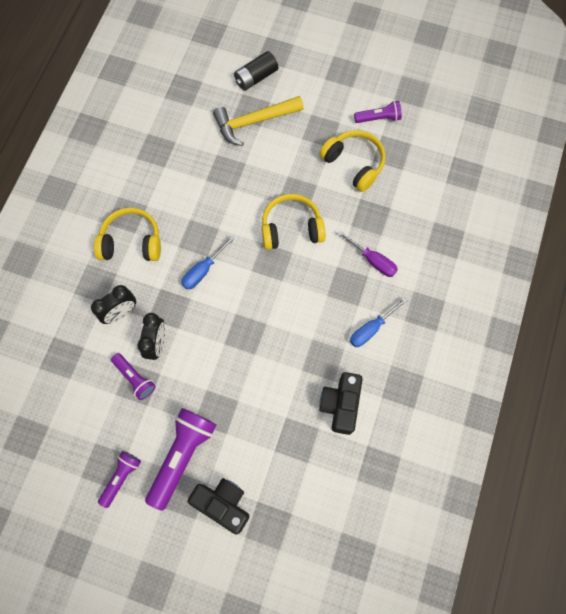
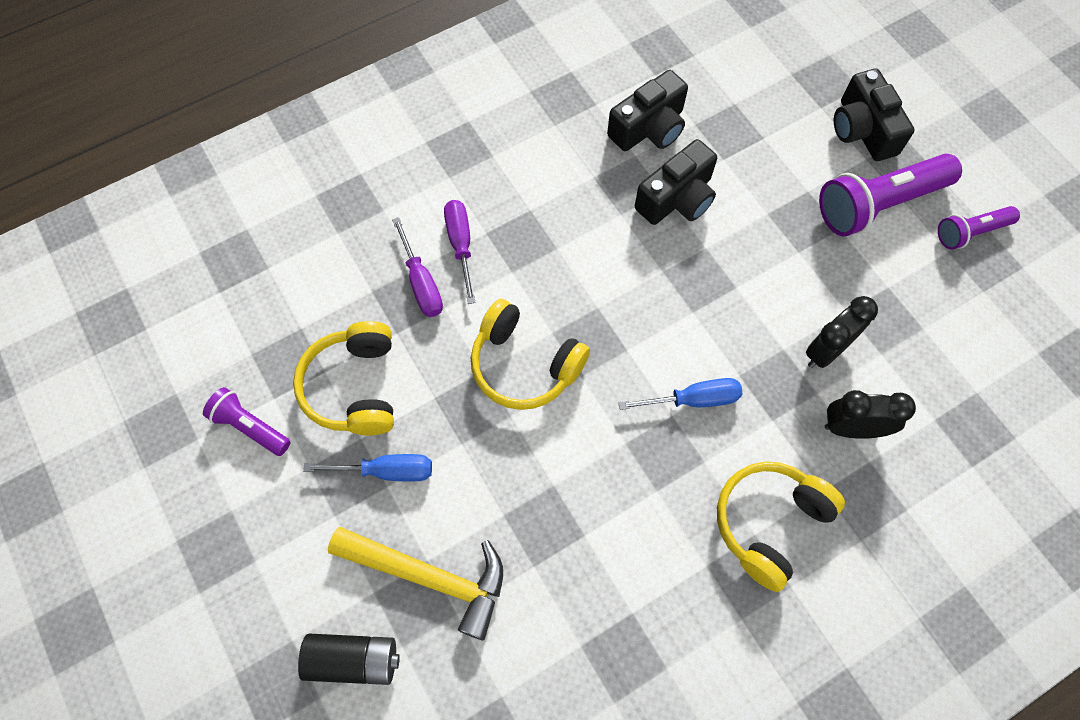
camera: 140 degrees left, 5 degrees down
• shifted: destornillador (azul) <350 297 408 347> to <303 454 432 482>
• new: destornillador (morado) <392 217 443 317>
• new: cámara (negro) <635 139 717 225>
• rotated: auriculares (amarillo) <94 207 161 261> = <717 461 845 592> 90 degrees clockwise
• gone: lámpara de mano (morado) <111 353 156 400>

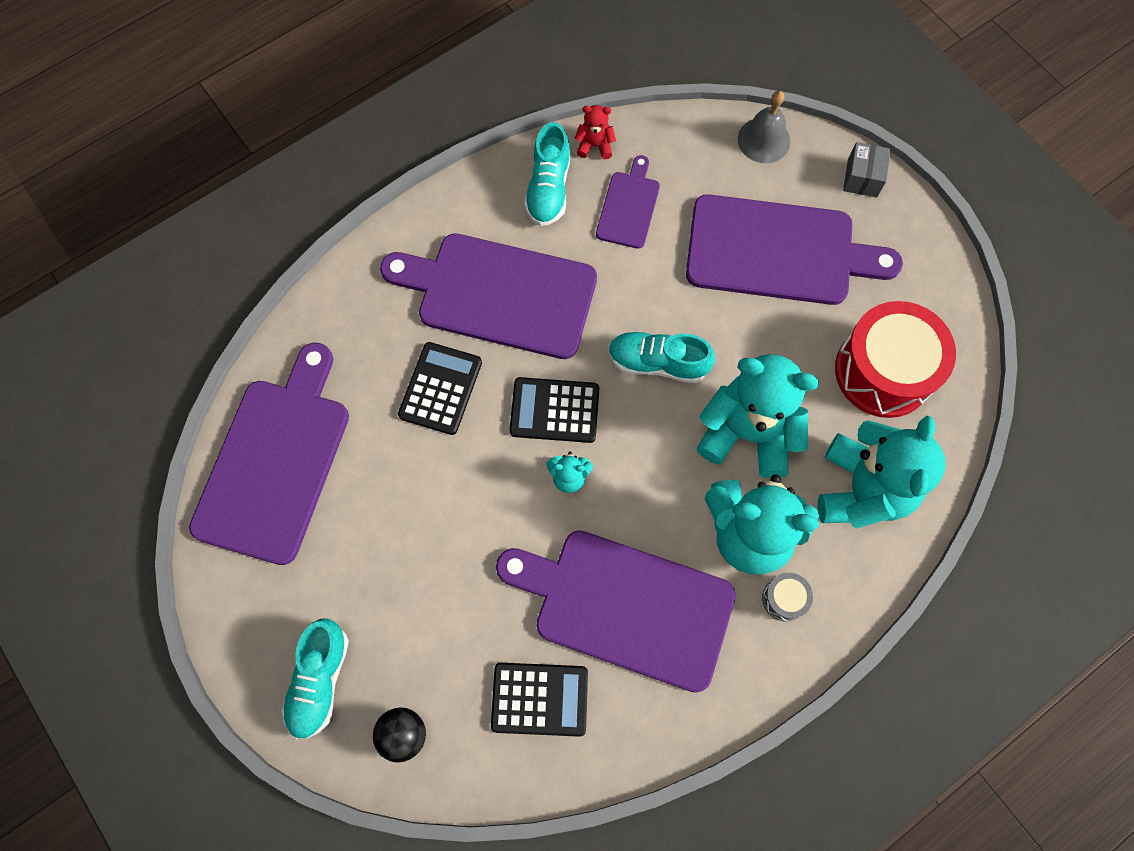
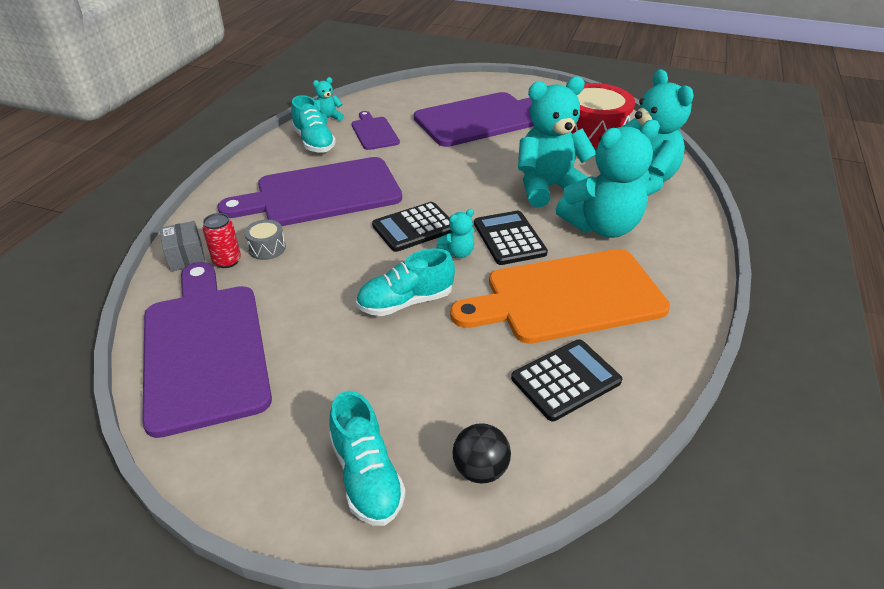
camera: 35 degrees left, 30 degrees down
• shifted: caja (gris) <843 142 891 198> to <160 221 205 272>
• new: lata (rojo) <202 213 241 268>
• shifted: tambor (gris) <762 573 813 621> to <244 219 286 260>
• repainted: osito (rojo) <575 105 616 159> to osito (turquesa) <313 77 344 124>
• shifted: zapato (turquesa) <608 331 715 383> to <356 248 455 316>
• repainted: tabla de cortar (morado) <496 530 736 693> to tabla de cortar (naranja) <450 249 670 344>
• shifted: calculadora (negro) <398 342 482 435> to <474 211 548 265>
• gone: campana (gris) <738 91 790 163>

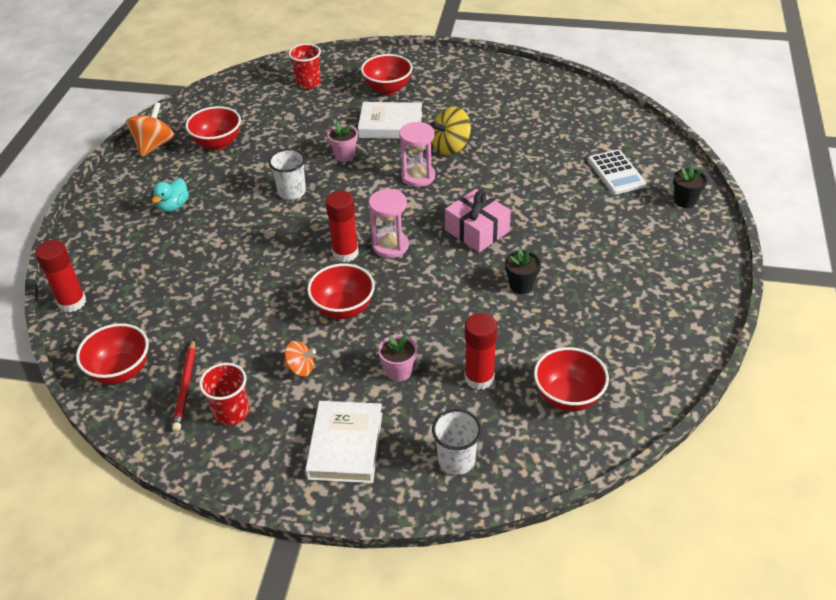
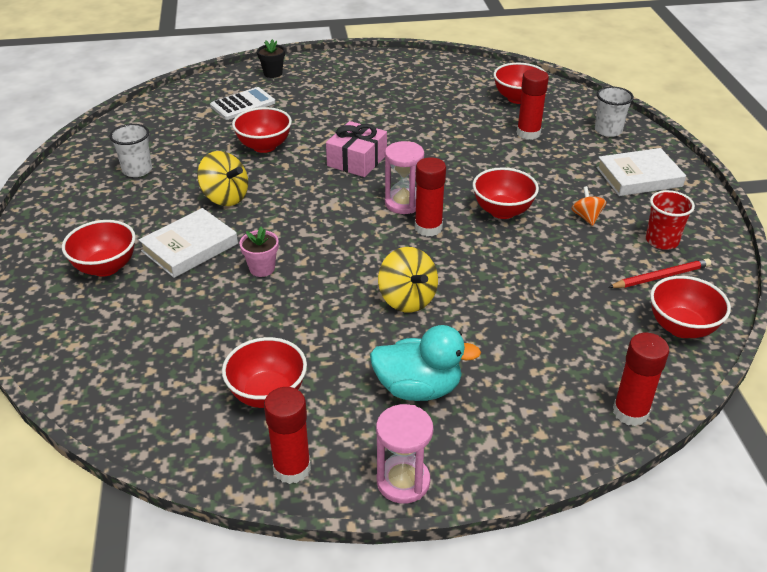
camera: 110 degrees left, 5 degrees down
• shifted: vaso (blanco) <268 149 306 200> to <110 124 152 177>
• rotated: libro (blanco) <358 102 422 139> = <139 208 238 278> 60 degrees clockwise
• new: cuenco (rojo) <232 107 292 153>
• swapped: peonza (naranja) <126 102 174 157> to barra de pegamento (rojo) <264 387 311 484>
• scaled: pato (turquesa) <152 178 189 212> = <370 325 481 401> x1.64
• shifted: reloj de arena (rosa) <399 122 435 187> to <376 404 433 504>
• new: peonza (amarillo) <378 247 438 312>
• gone: vaso (rojo) <289 44 321 89>
• gone: maceta (rosa) <378 335 417 382>
• gone: maceta (negro) <505 248 541 294>

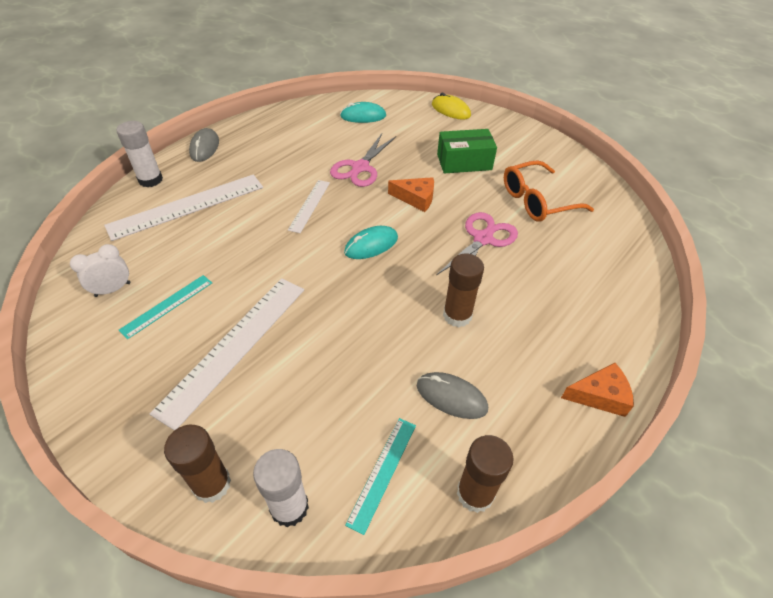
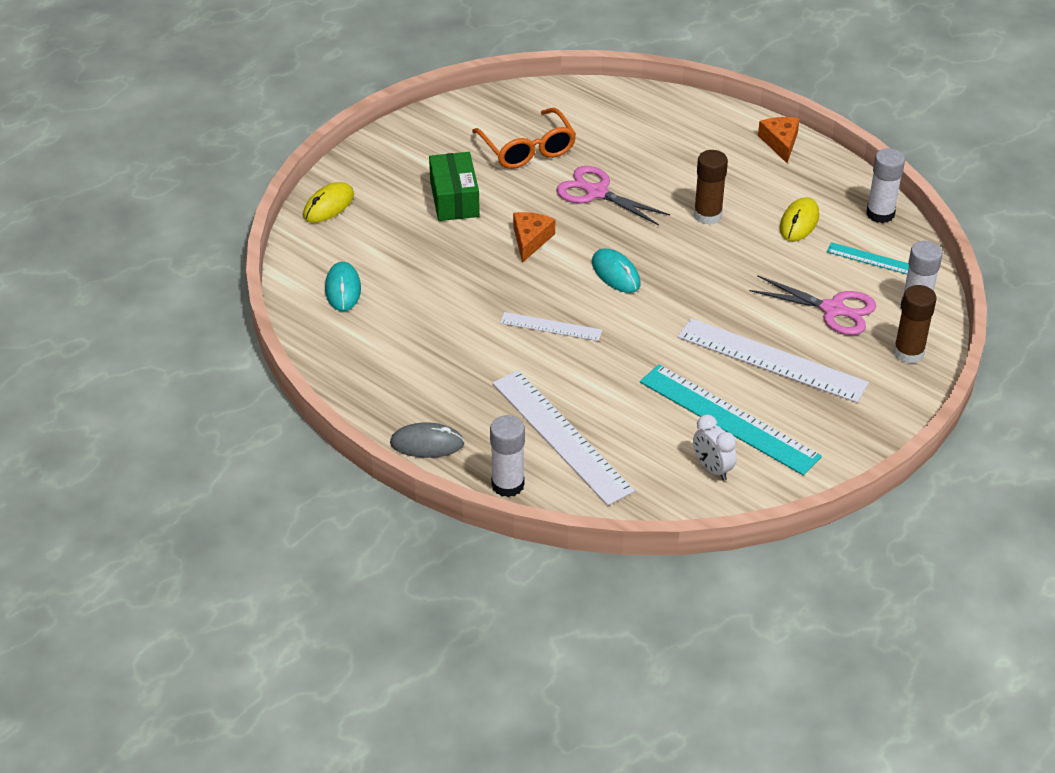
camera: 90 degrees left, 5 degrees down
• scaled: regla (turquesa) <119 275 212 339> = <640 364 822 475> x1.87
• shifted: tijeras (rosa) <330 134 396 187> to <749 275 876 335>
• repainted: ratón (gris) <416 372 488 419> to ratón (amarillo) <780 197 819 241>
• repainted: barra de pegamento (marrón) <457 435 514 513> to barra de pegamento (blanco) <866 148 905 223>

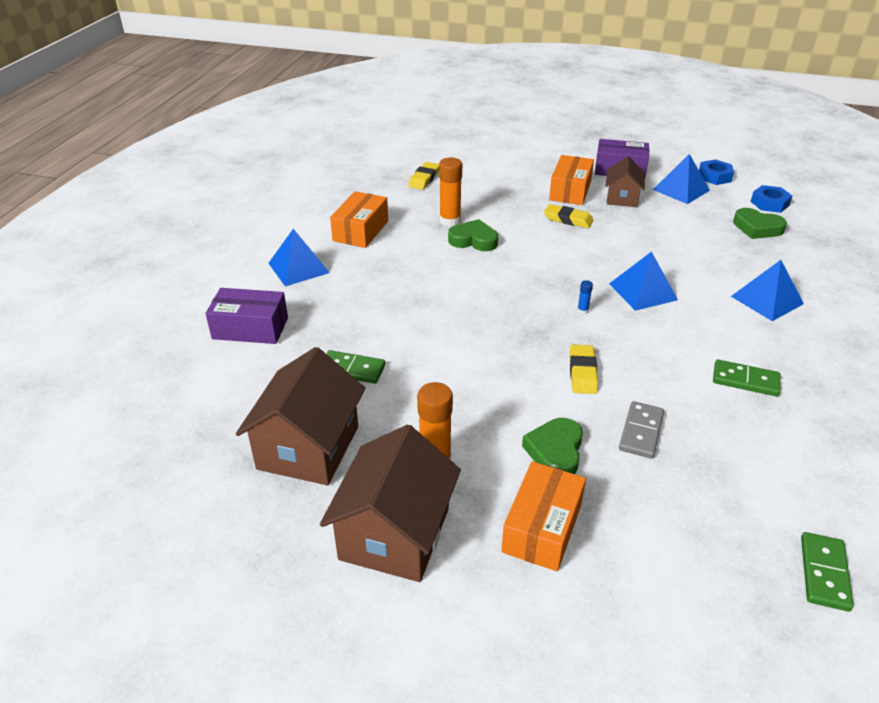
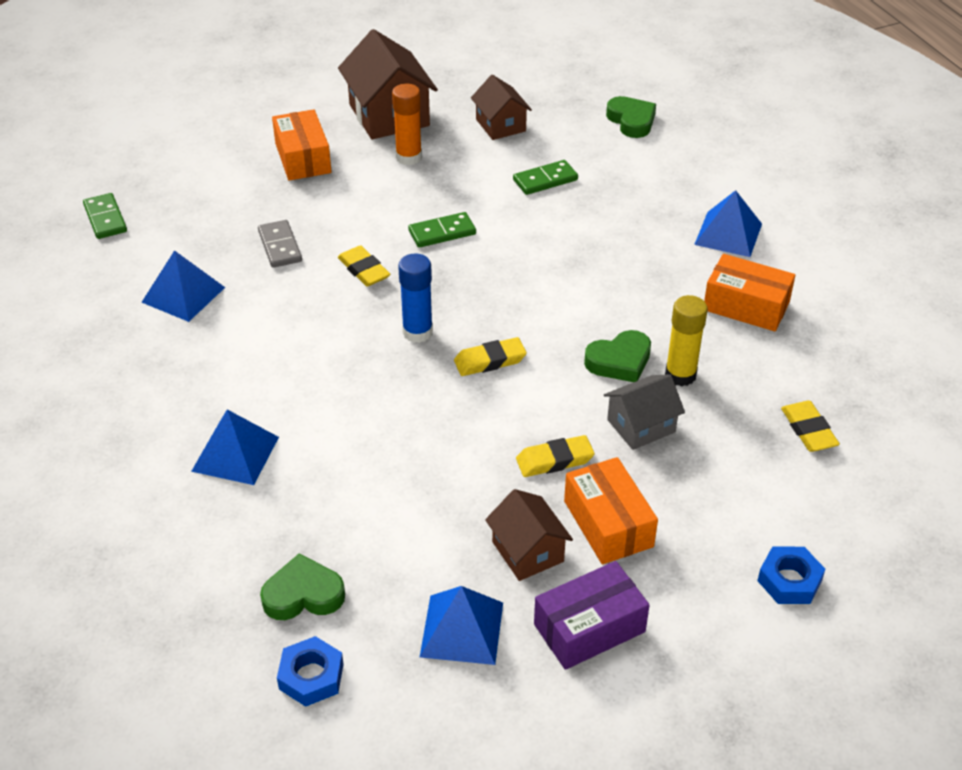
camera: 140 degrees right, 5 degrees up
• shifted: pirámide (azul) <609 251 678 311> to <142 250 225 322>
• scaled: barra de pegamento (azul) <577 280 593 314> = <398 253 433 343> x2.25
• shifted: ficha de dominó (verde) <713 359 781 396> to <408 212 476 248>
• new: goma de borrar (amarillo) <454 337 527 376>
• scaled: casa (marrón) <236 347 365 485> = <471 75 532 140> x0.59
• new: casa (gris) <604 374 685 450>
• shifted: corazón (verde) <522 418 583 474> to <606 96 656 138>
• repainted: barra de pegamento (naranja) <439 158 462 227> to barra de pegamento (amarillo) <665 295 708 386>
• rotated: caja (naranja) <330 191 388 248> = <704 254 795 332> 45 degrees counterclockwise
• shifted: tuerca (azul) <699 159 734 185> to <757 547 825 604>
• gone: caja (morado) <205 288 288 344>

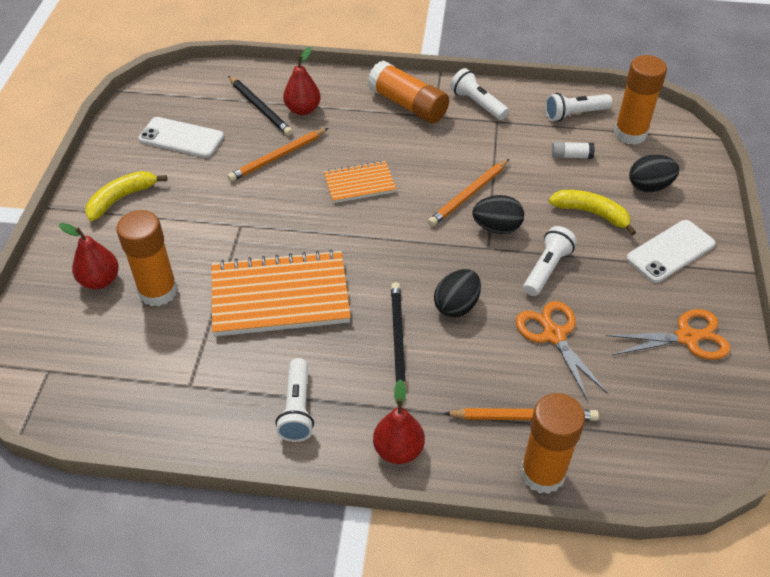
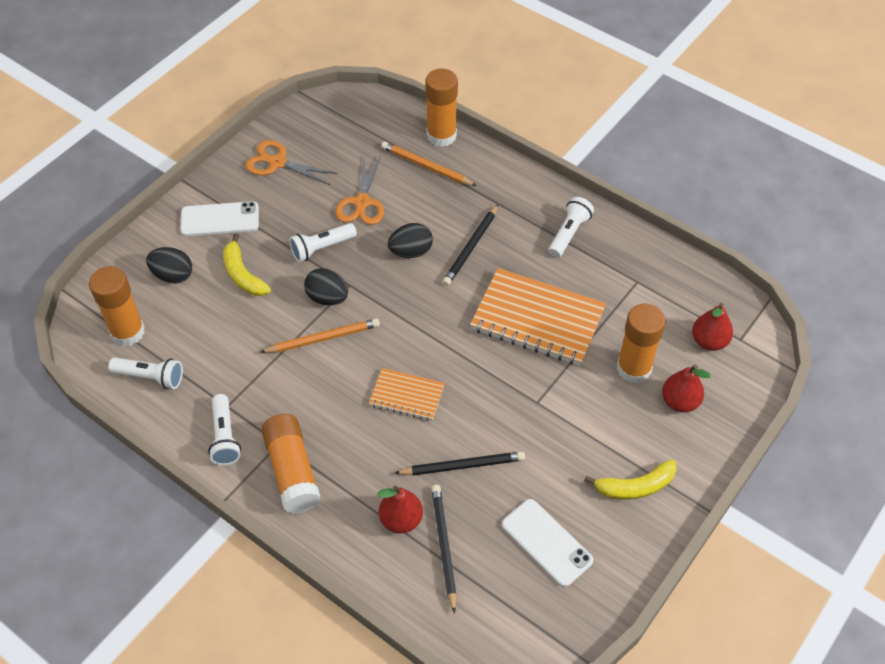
camera: 150 degrees left, 5 degrees up
• repainted: lápiz (naranja) <227 128 329 182> to lápiz (negro) <395 451 525 475>
• shifted: pera (rojo) <373 379 425 464> to <692 303 733 351>
• gone: barra de pegamento (blanco) <552 142 595 159>

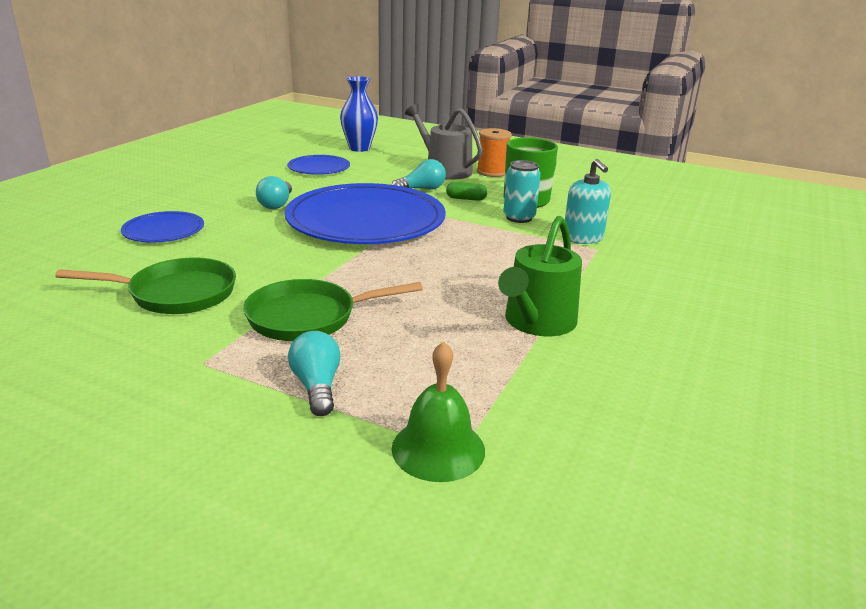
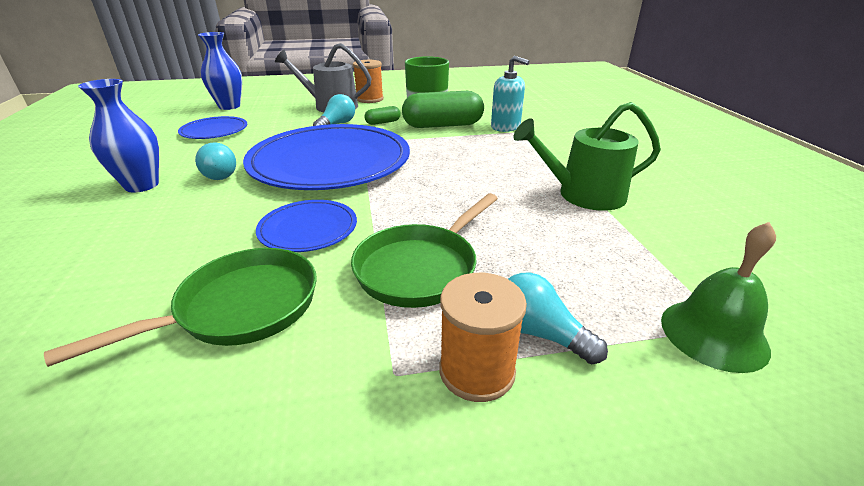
camera: 35 degrees left, 5 degrees up
• new: florero (azul) <78 79 159 192>
• shifted: plato (azul) <121 211 204 243> to <256 200 357 252>
• swapped: lata (turquesa) <503 160 541 223> to cápsula (verde) <402 91 484 128>
• new: carrete (naranja) <439 273 527 402>
• rotated: regadera (verde) <498 216 582 336> = <513 102 661 211> 90 degrees clockwise

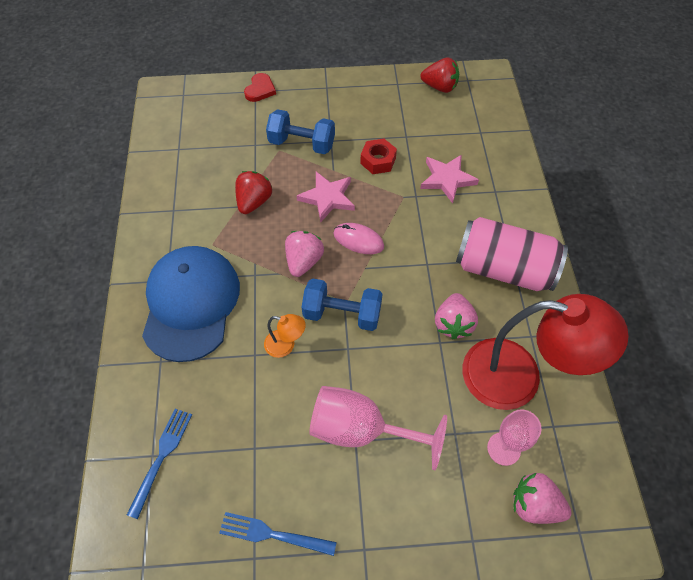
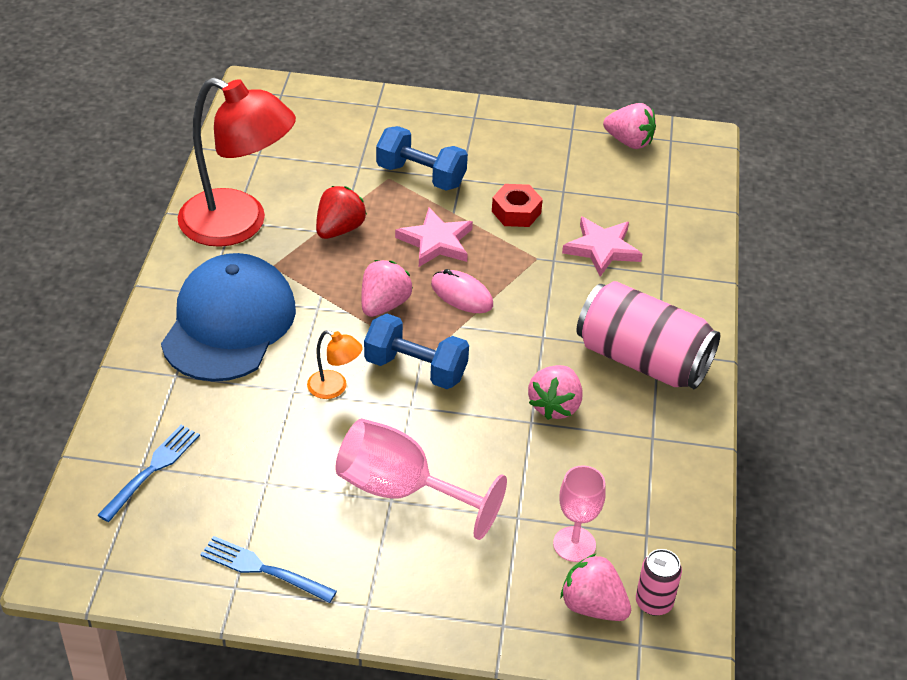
camera: 10 degrees right, 15 degrees down
• shifted: lámpara (rojo) <463 294 629 410> to <178 77 296 247>
• repainted: fresa (rojo) <420 57 459 93> to fresa (rosa) <603 103 656 149>
• new: lata (rosa) <636 549 682 616>
• gone: corazón (rojo) <244 73 276 102>

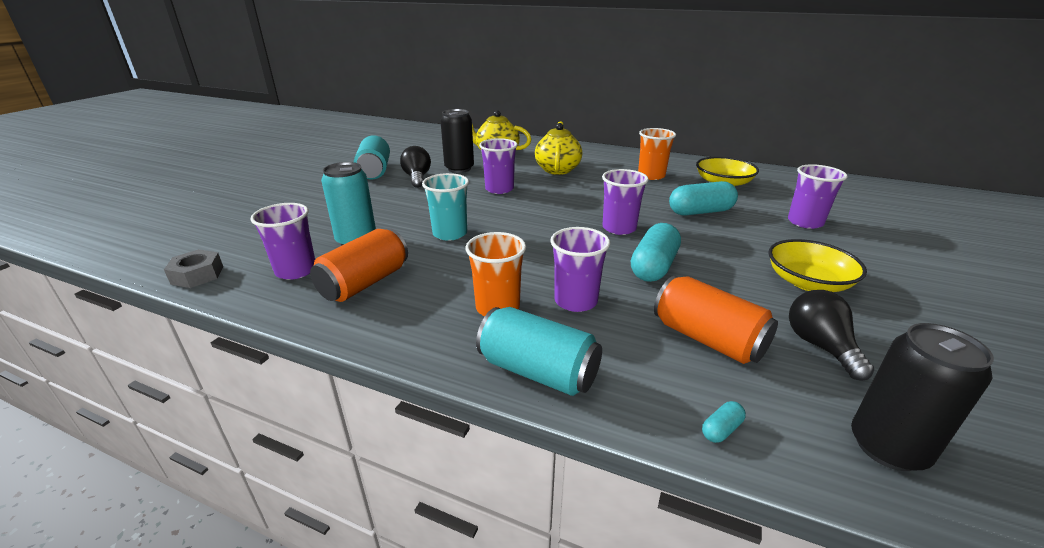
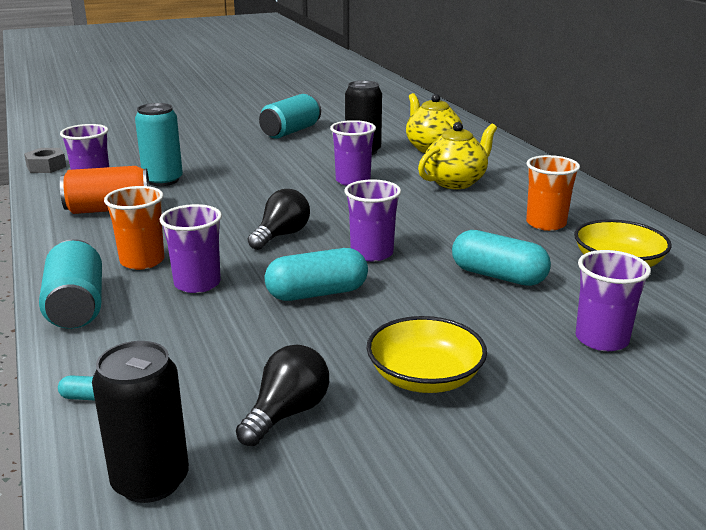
camera: 45 degrees right, 5 degrees down
• shifted: bombilla (negro) <400 146 431 188> to <248 189 310 250>
• gone: vaso (turquesa) <422 173 469 241>
• gone: lata (naranja) <654 276 778 364>

